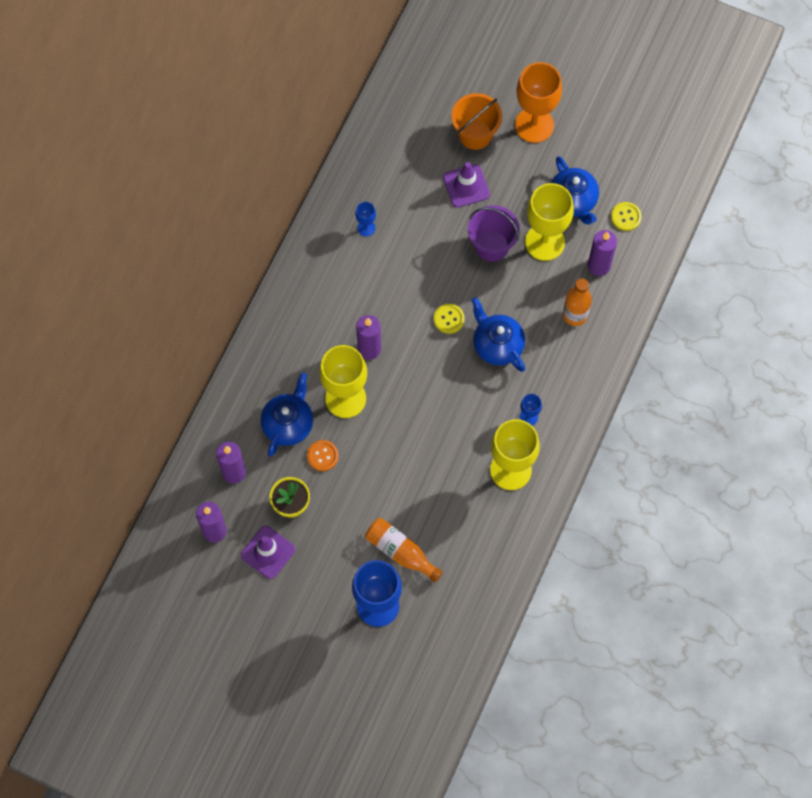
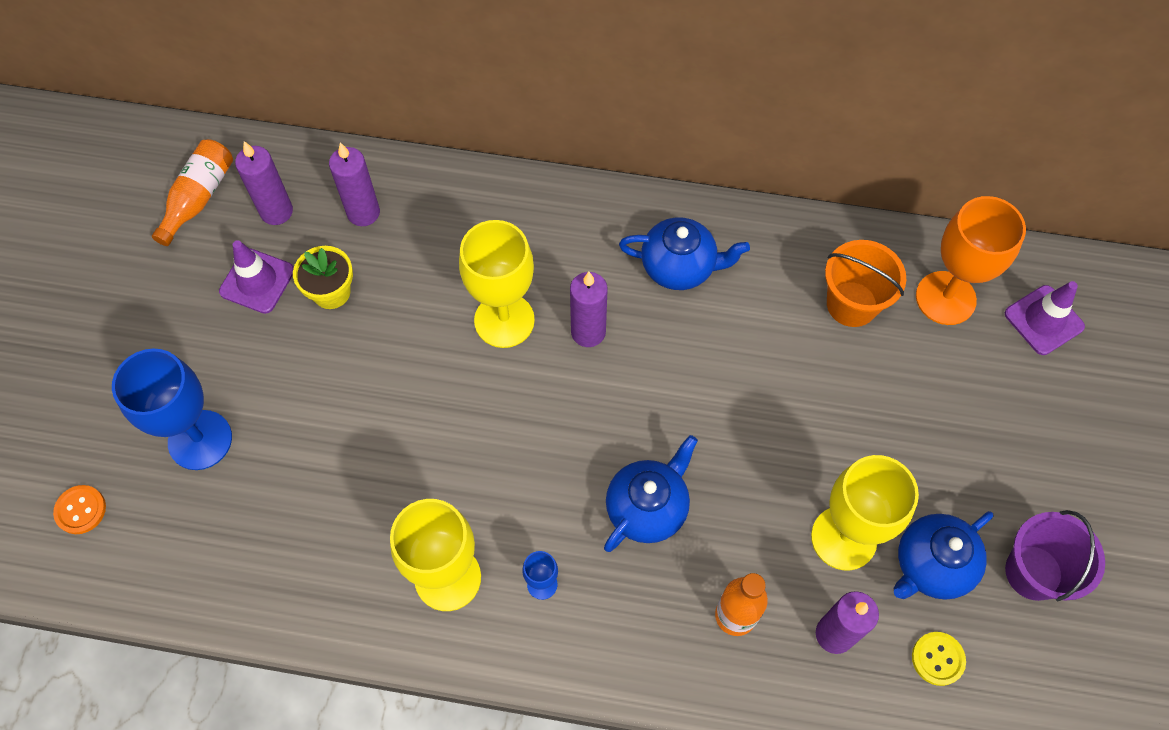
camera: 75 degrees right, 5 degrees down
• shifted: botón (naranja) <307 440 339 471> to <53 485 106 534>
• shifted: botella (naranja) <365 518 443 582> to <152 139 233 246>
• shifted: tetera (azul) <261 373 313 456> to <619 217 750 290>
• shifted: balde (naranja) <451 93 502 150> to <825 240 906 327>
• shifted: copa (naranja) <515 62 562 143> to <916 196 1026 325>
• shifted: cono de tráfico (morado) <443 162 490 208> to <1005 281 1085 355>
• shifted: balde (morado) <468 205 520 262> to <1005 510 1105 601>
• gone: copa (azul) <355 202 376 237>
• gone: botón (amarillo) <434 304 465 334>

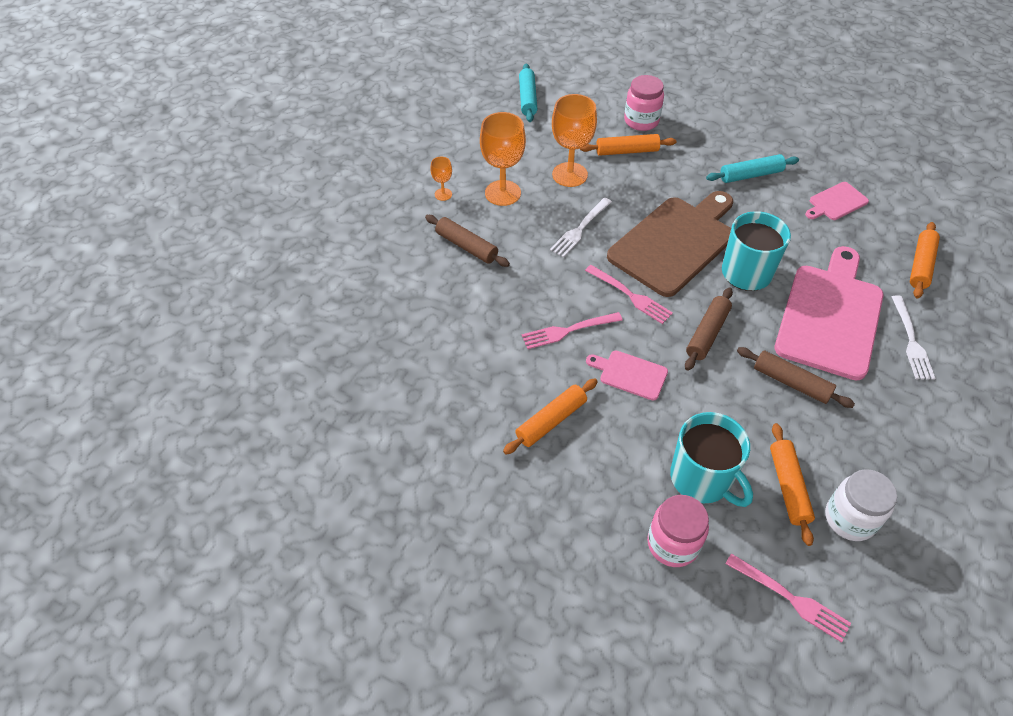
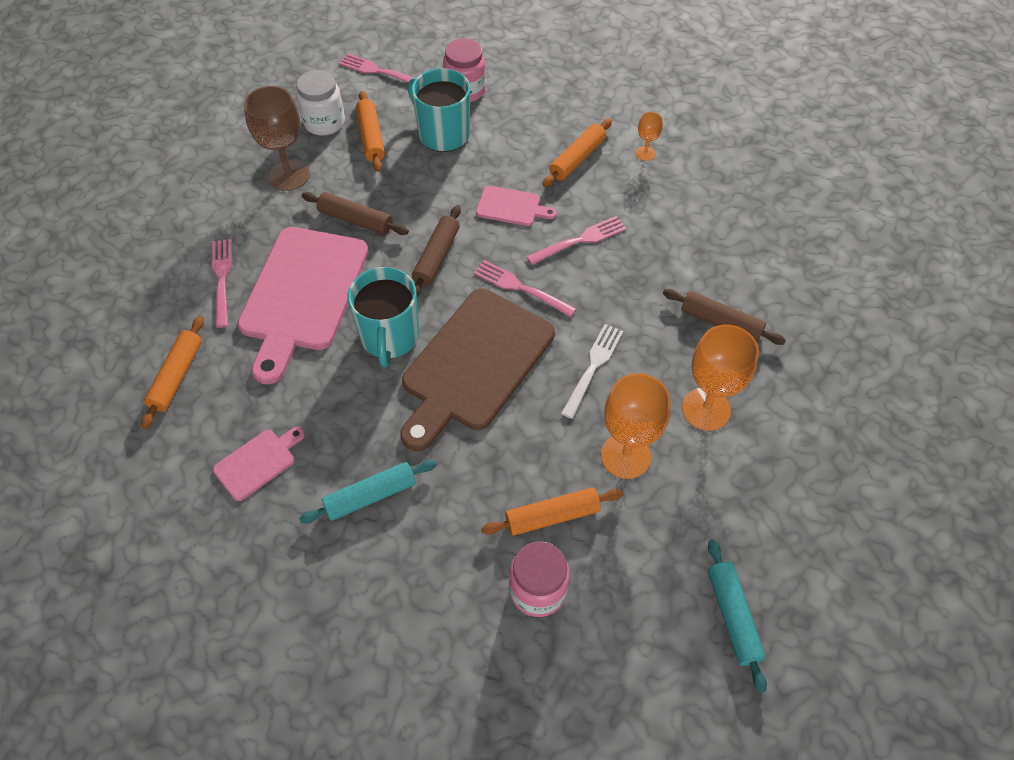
camera: 170 degrees right, 5 degrees up
• repainted: tenedor (blanco) <892 295 936 380> to tenedor (rosa) <212 239 232 328>
• new: copa (marrón) <244 86 310 191>
• shifted: copa (naranja) <430 157 452 201> to <636 112 663 161>

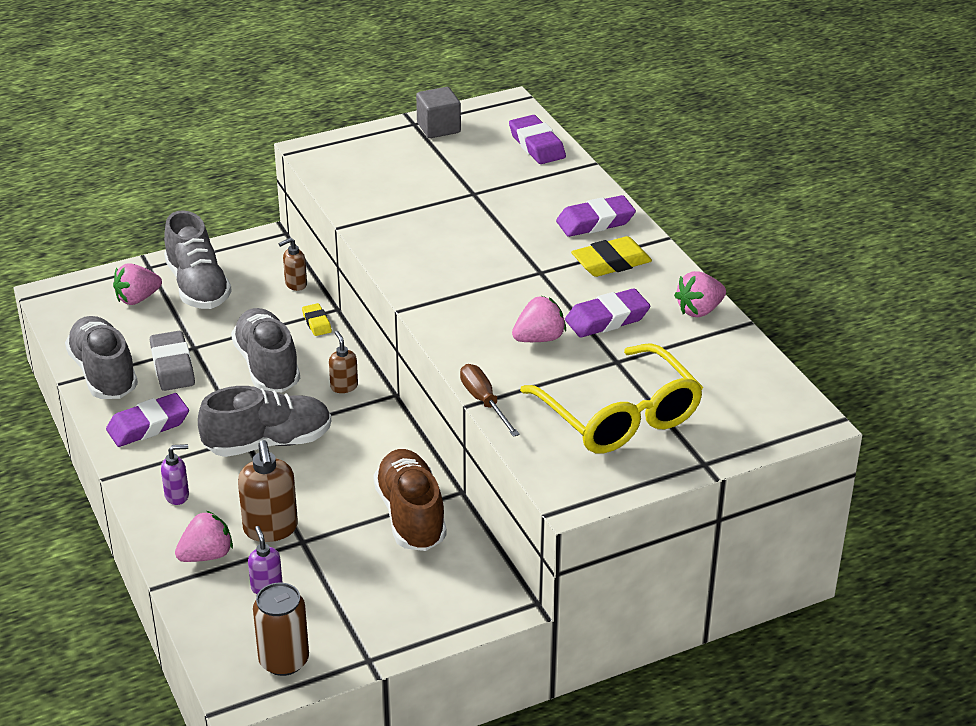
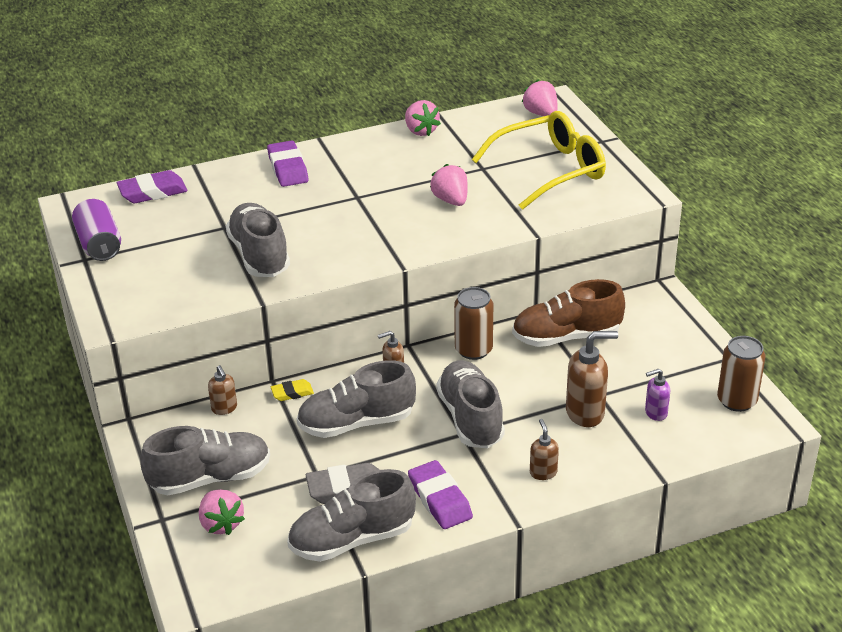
camera: 85 degrees left, 0 degrees up
• swapped: cubo (gris) <416 87 461 138> to lata (morado) <72 199 121 261>
• new: zapato (gris) <226 203 290 277>
• new: lata (marrón) <454 287 493 360>
• shifted: fresa (rosa) <175 511 233 562> to <522 79 557 116>
• repainted: dispensador de jabón (morado) <161 444 189 505> to dispensador de jabón (marrón) <530 419 559 480>
• gone: destornillador (marrón) <460 364 520 437>
• gone: goma de borrar (morado) <565 288 650 338>
• gone: goma de borrar (amarillo) <571 236 652 277>

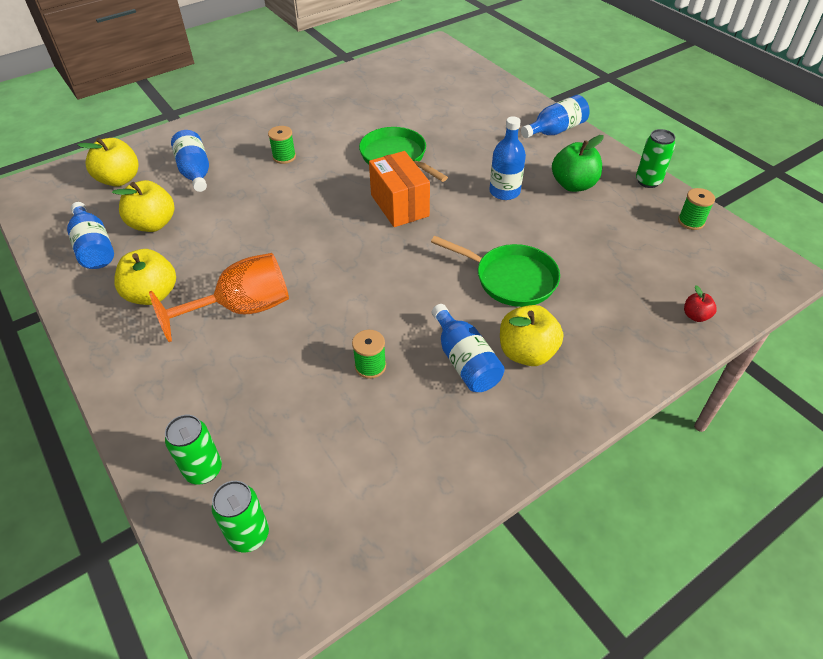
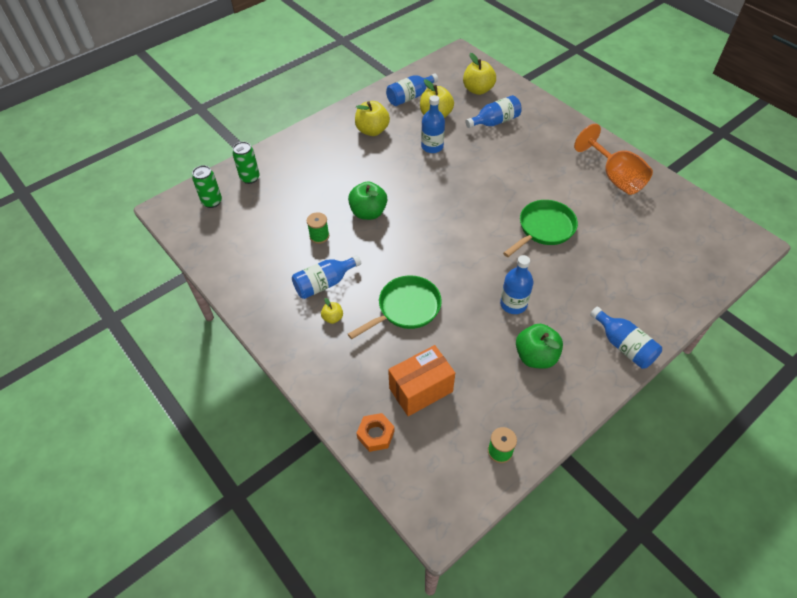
camera: 85 degrees right, 5 degrees up
• scaled: manzana (amarillo) <500 305 563 366> = <321 298 343 324> x0.51
• new: manzana (verde) <348 181 387 220>
• rotated: sartén (verde) <431 236 560 307> = <348 275 442 340> 150 degrees counterclockwise
• swapped: manzana (rojo) <684 285 717 322> to tuerca (naranja) <357 413 395 452>
• shifted: caja (naranja) <369 151 430 227> to <388 345 455 416>
• new: botella (azul) <421 95 445 153>
• shifted: copa (naranja) <149 253 289 342> to <574 124 653 195>
• gone: carrete (verde) <268 126 296 164>
• gone: lata (verde) <636 129 675 188>

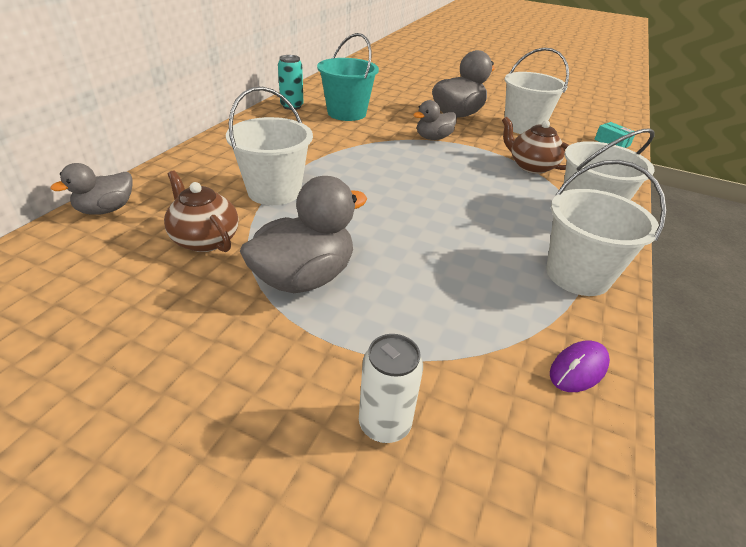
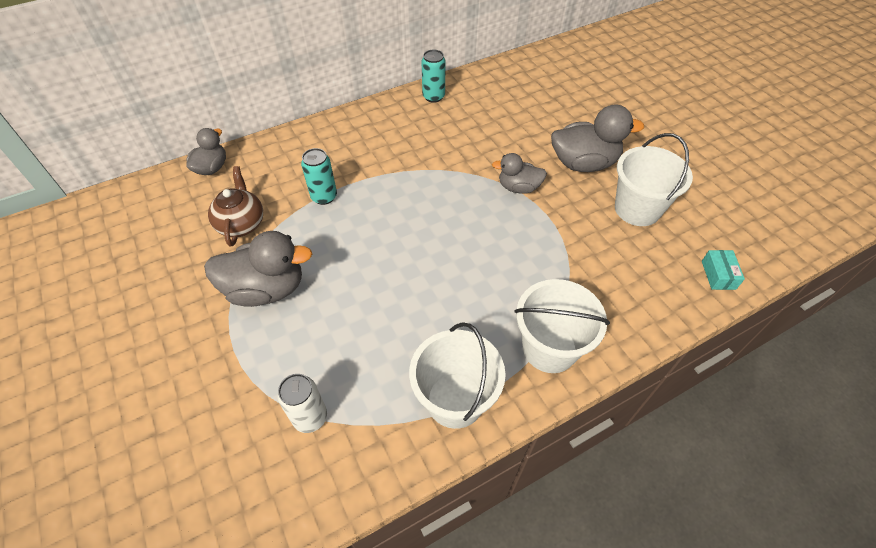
camera: 40 degrees right, 15 degrees up
• rotated: pato (gris) <50 163 132 215> = <186 128 226 175> 120 degrees clockwise
• shifted: lata (blanco) <359 334 423 443> to <277 374 327 433>
• swapped: balde (blanco) <226 87 313 205> to lata (turquesa) <301 148 337 205>
• gone: balde (turquesa) <317 33 379 121>
• gone: tetera (marrón) <502 117 569 174>
• gone: ratón (morado) <550 341 610 392>

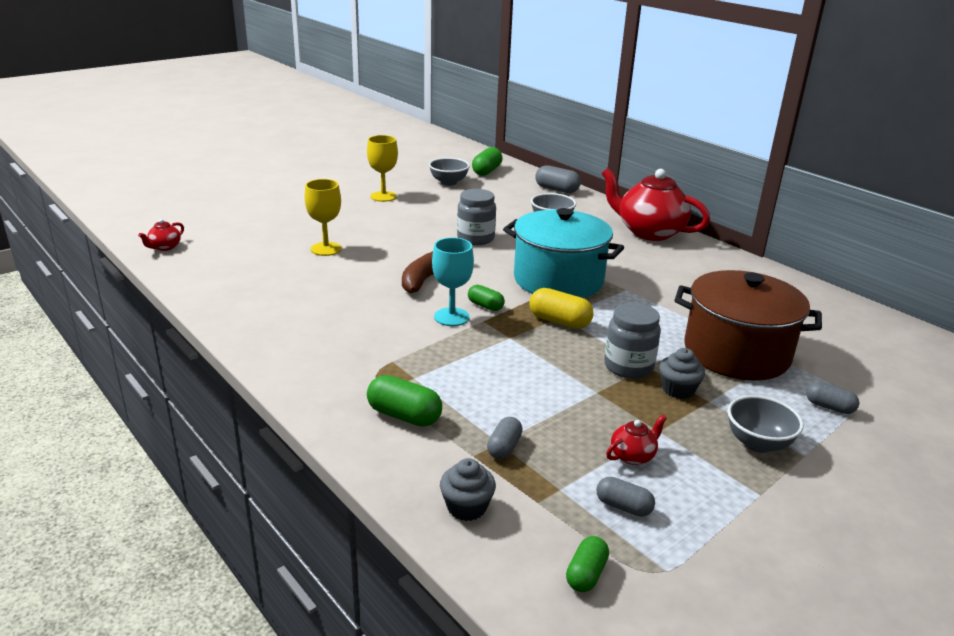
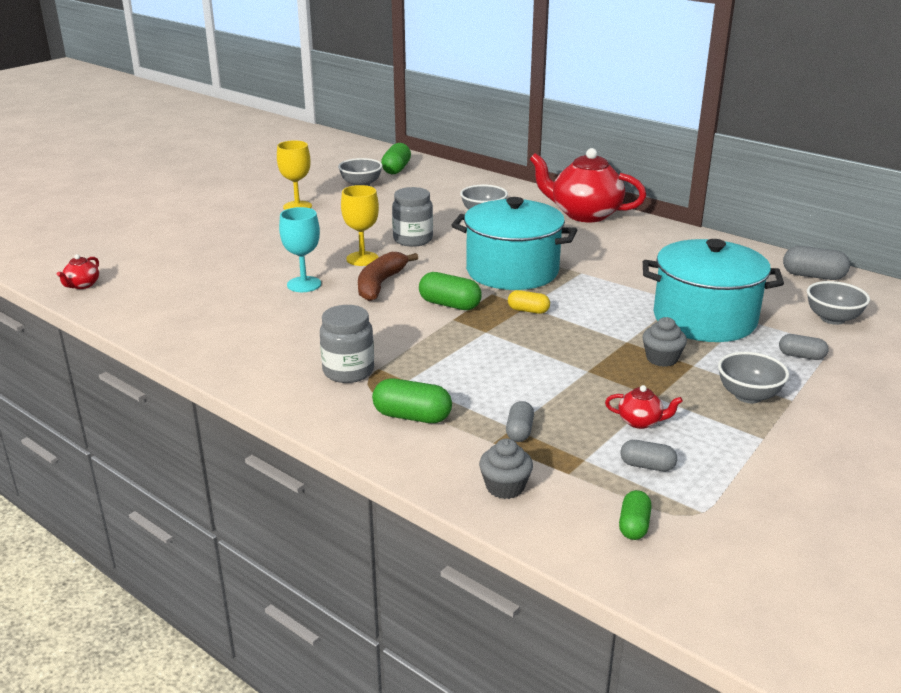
camera: 10 degrees left, 0 degrees up
• shifted: copa (turquesa) <432 238 474 326> to <279 207 321 292>
• shifted: tarro (gris) <604 303 661 379> to <320 305 374 383>
• shifted: copa (amarillo) <304 179 342 256> to <341 185 379 266>
• scaled: cápsula (verde) <468 285 505 311> = <419 272 482 310> x1.57
• scaled: cápsula (amarillo) <530 288 593 329> = <508 290 550 314> x0.64
• rotated: tetera (rojo) <606 415 667 465> = <605 385 683 429> 60 degrees clockwise
• repainted: olla (marrón) <675 270 822 381> to olla (turquesa) <643 239 784 342>
• shifted: cápsula (gris) <535 165 581 193> to <783 246 850 280>
• new: cuenco (gris) <807 281 870 325>

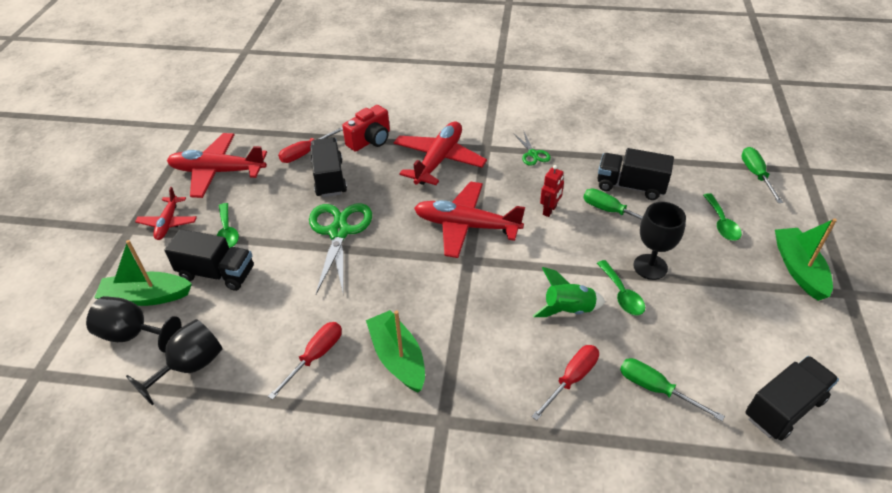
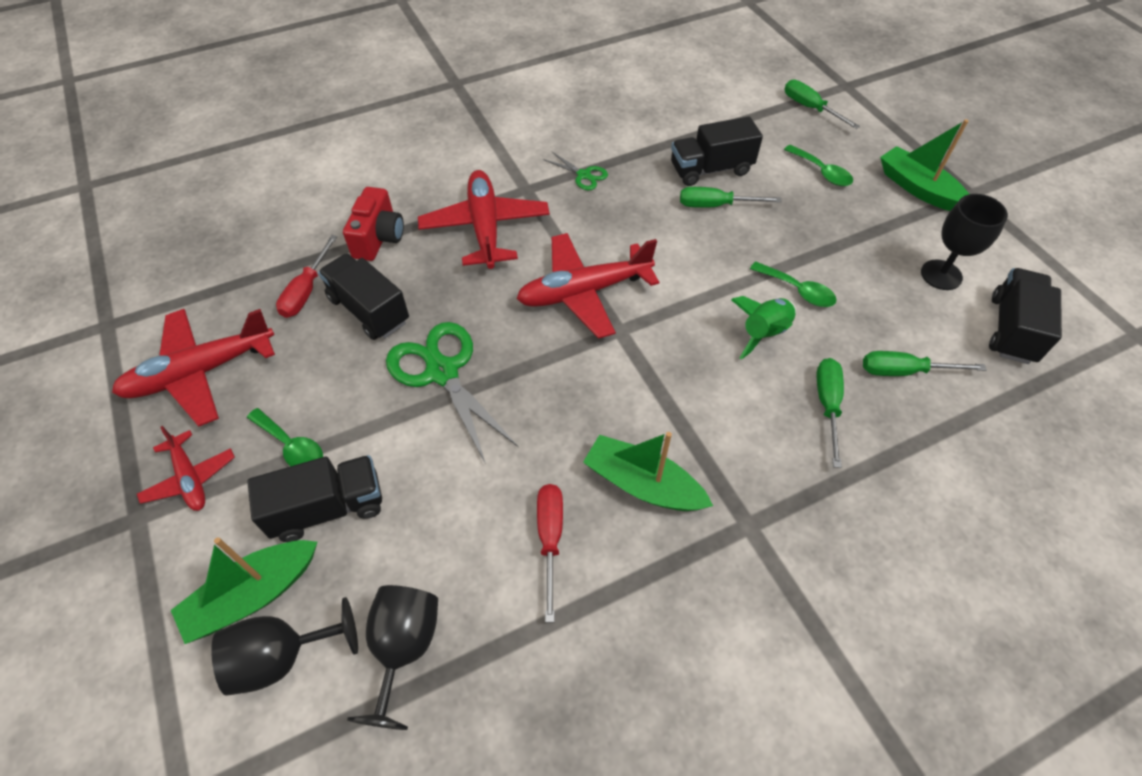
camera: 35 degrees left, 10 degrees up
• repainted: destornillador (rojo) <531 345 599 421> to destornillador (verde) <817 358 844 468>
• shifted: copa (negro) <633 202 686 280> to <921 194 1008 290>
• gone: robot (rojo) <540 165 564 217>

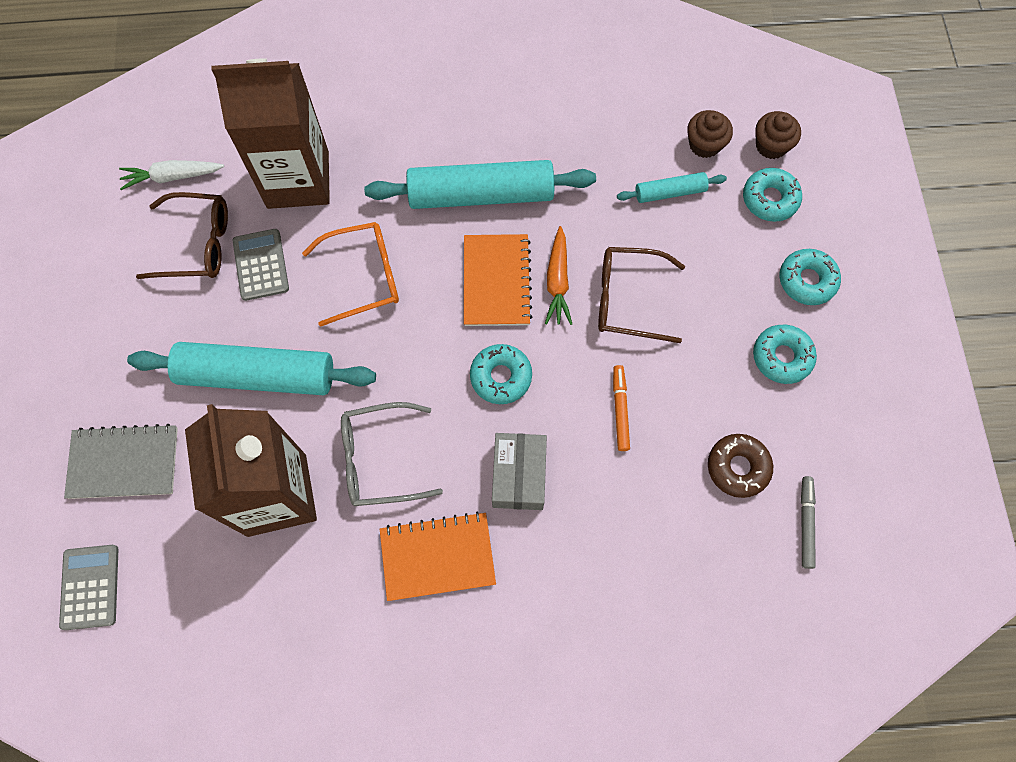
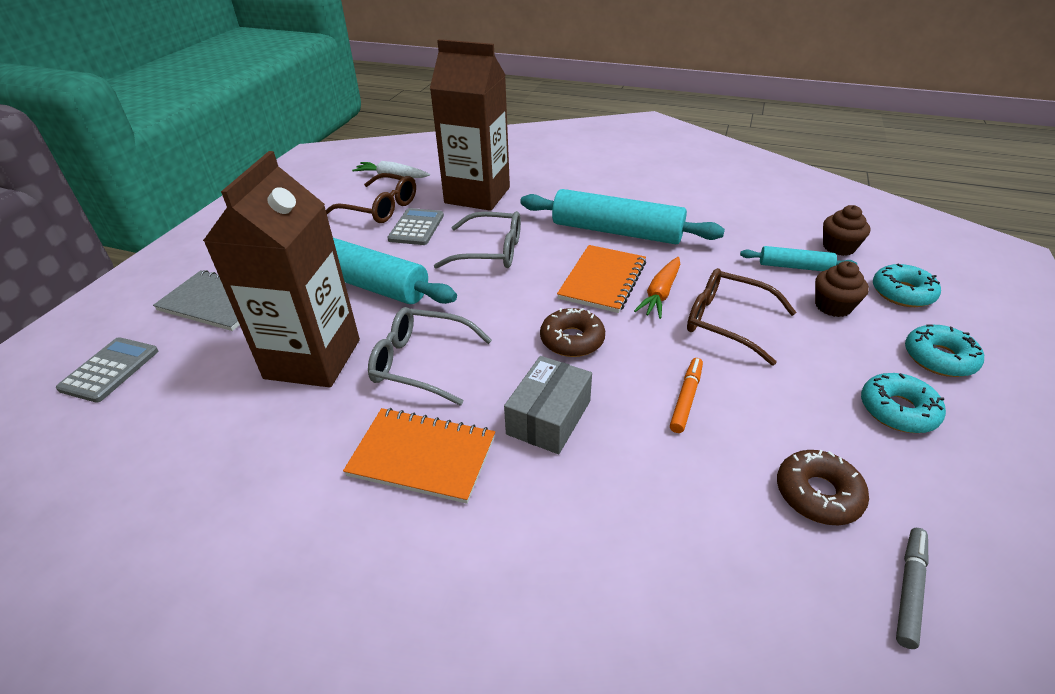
camera: 25 degrees right, 30 degrees down
• repainted: gafas (naranja) <302 222 399 327> to gafas (gris) <434 211 521 269>
• repainted: rosquilla (turquesa) <470 344 532 404> to rosquilla (marrón) <540 308 605 357>
• shifted: magdalena (marrón) <755 111 801 159> to <815 261 869 317>

